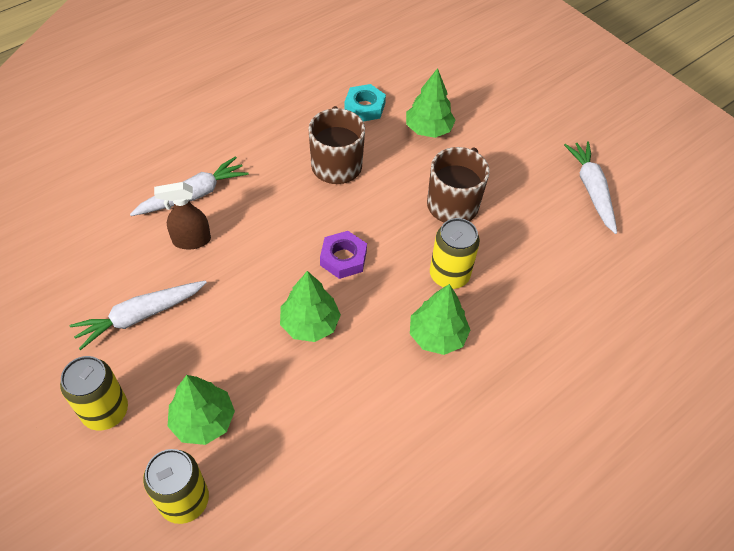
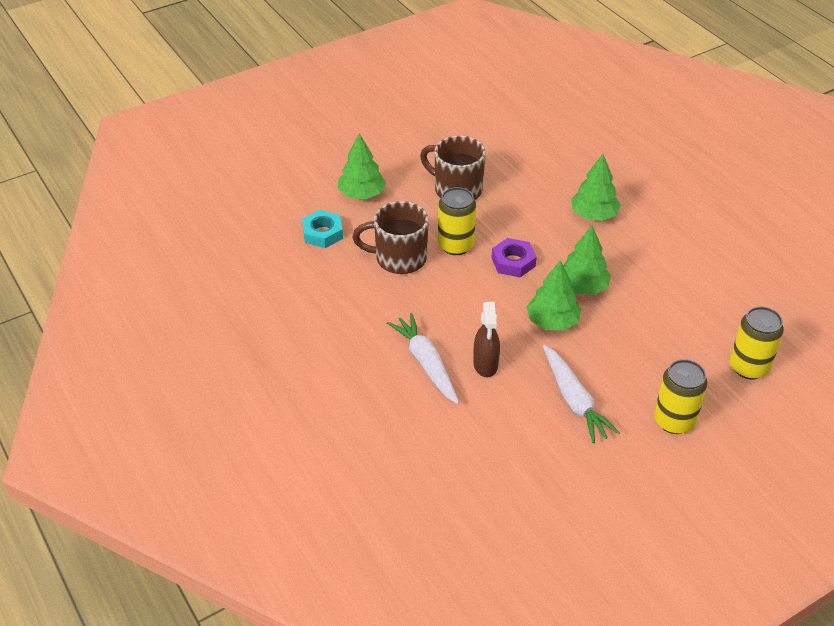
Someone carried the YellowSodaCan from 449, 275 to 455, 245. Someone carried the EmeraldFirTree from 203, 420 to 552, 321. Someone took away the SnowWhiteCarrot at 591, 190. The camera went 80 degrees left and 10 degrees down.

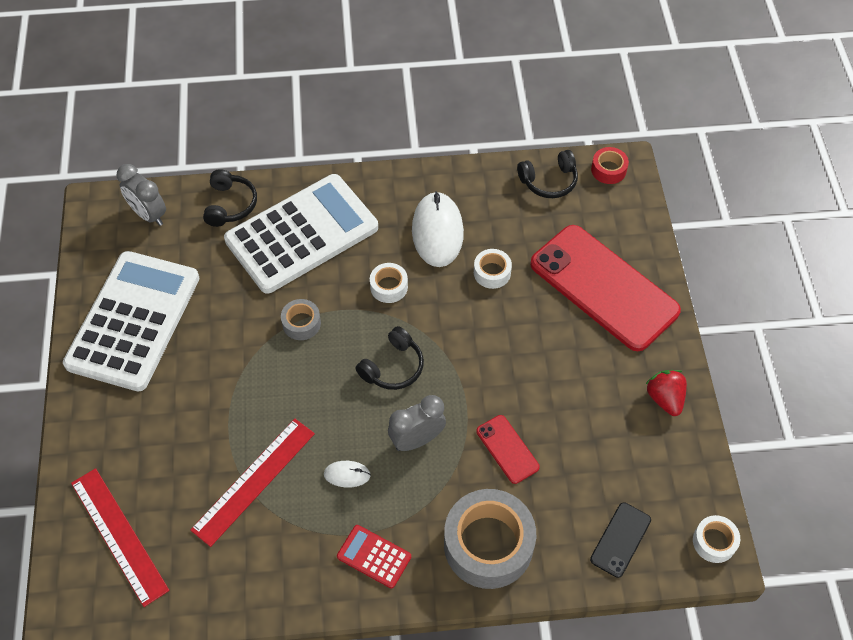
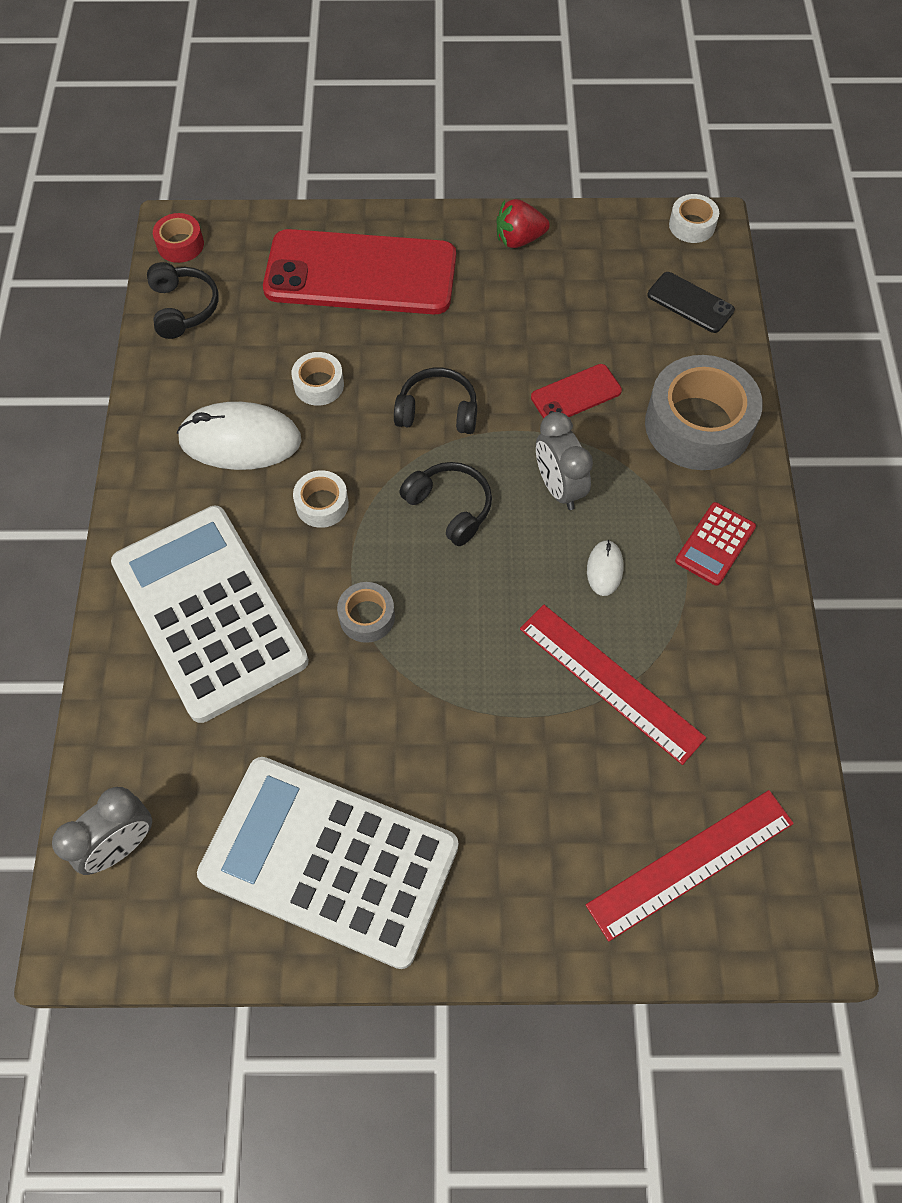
Someone rotated the ScarletPhone at 603, 287 by 45 degrees clockwise. Someone carried the EbonyHeadset from 230, 205 to 437, 411. The camera went 85 degrees left and 5 degrees up.

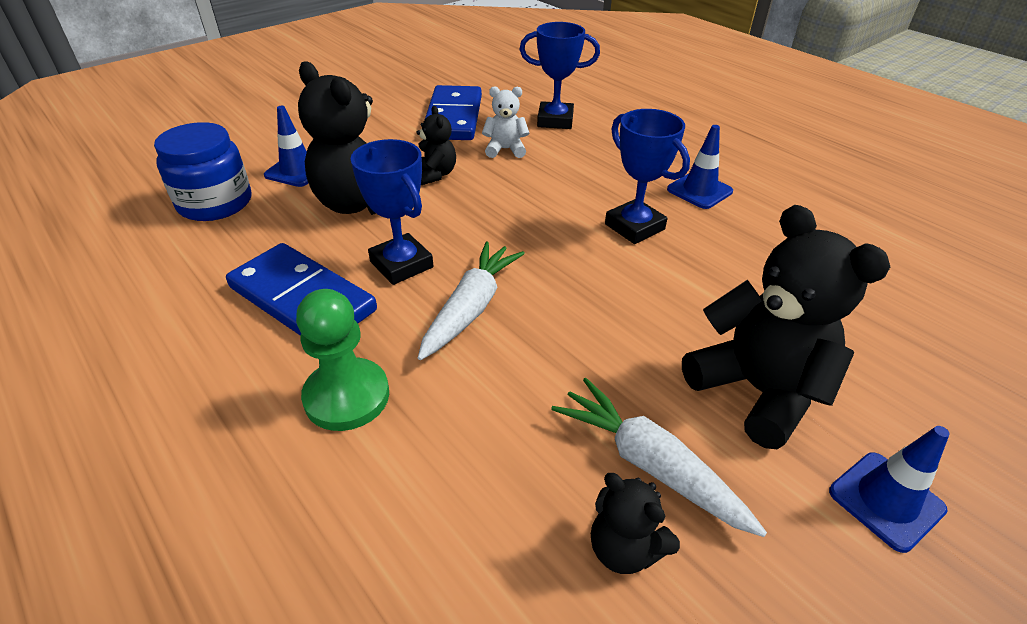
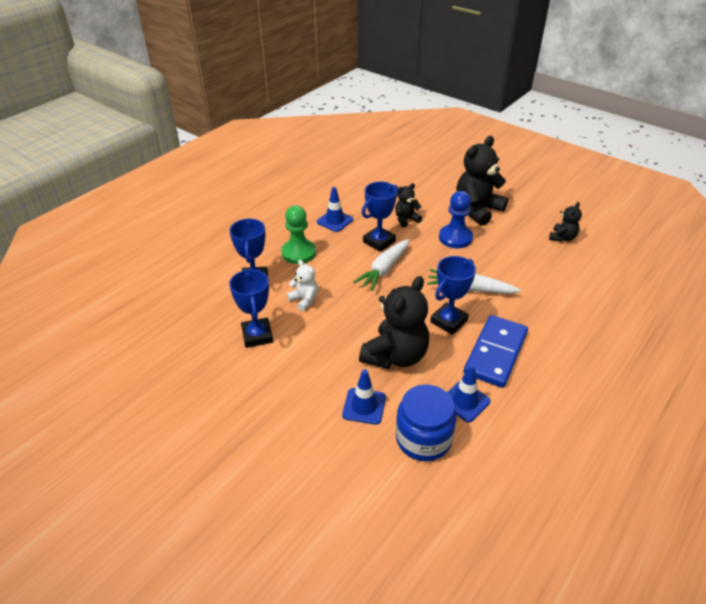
Someone swapped the BlueDominoPiece at 454, 117 for the BlueAwardCup at 257, 335. Someone carried the EmeraldChessPawn from 347, 396 to 298, 253. Someone rotated the SnowWhiteTeddy at 505, 149 by 150 degrees clockwise. Someone carried the SnowWhiteCarrot from 650, 464 to 384, 269. Someone carried the EbonyTeddy from 435, 174 to 406, 219. Someone put down the BlueChessPawn at 455, 238. Someone carried the BlueTrafficCone from 886, 500 to 465, 401. The camera went 100 degrees left and 0 degrees up.

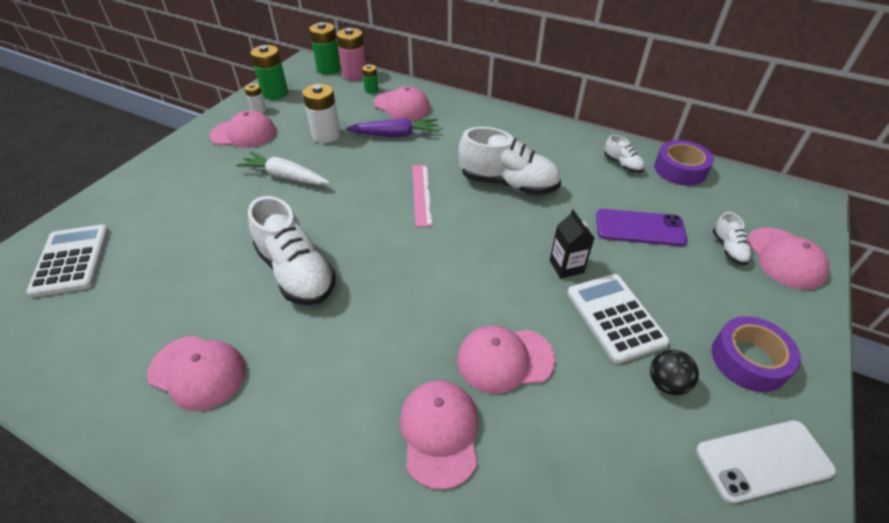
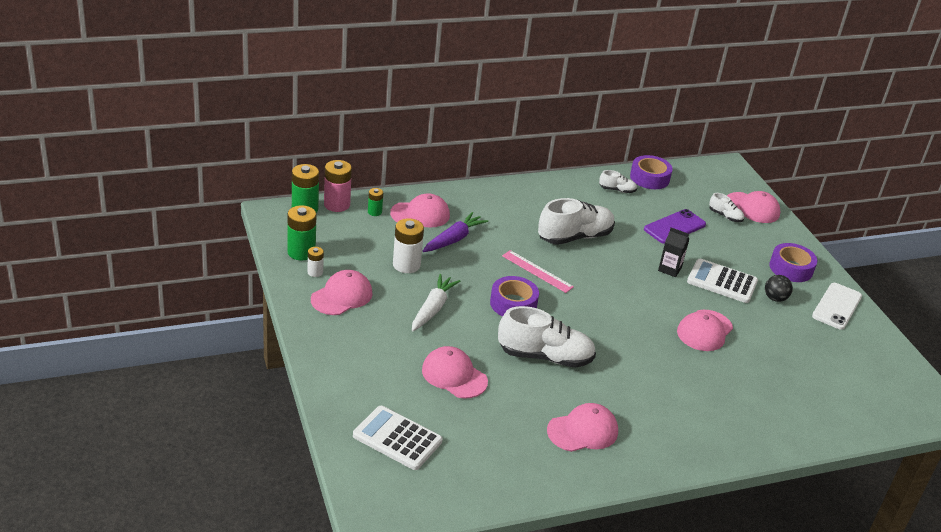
Someone rotated the SnowWhiteCarrot at 285, 176 by 135 degrees clockwise. Someone carried the RosePinkCap from 440, 432 to 454, 375. Someone put down the RoyalPurpleRollOfTape at 513, 304. The camera went 50 degrees left and 10 degrees down.

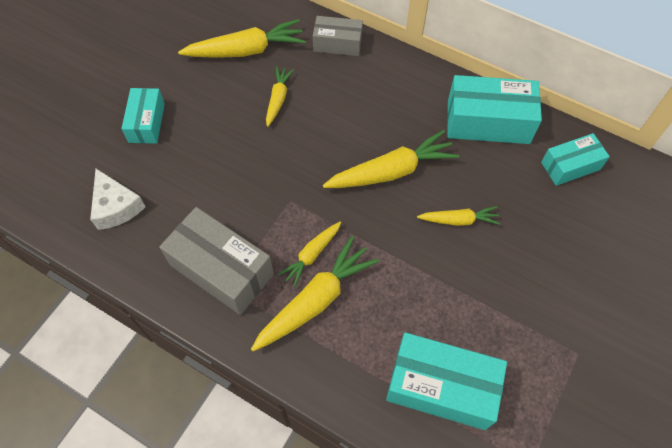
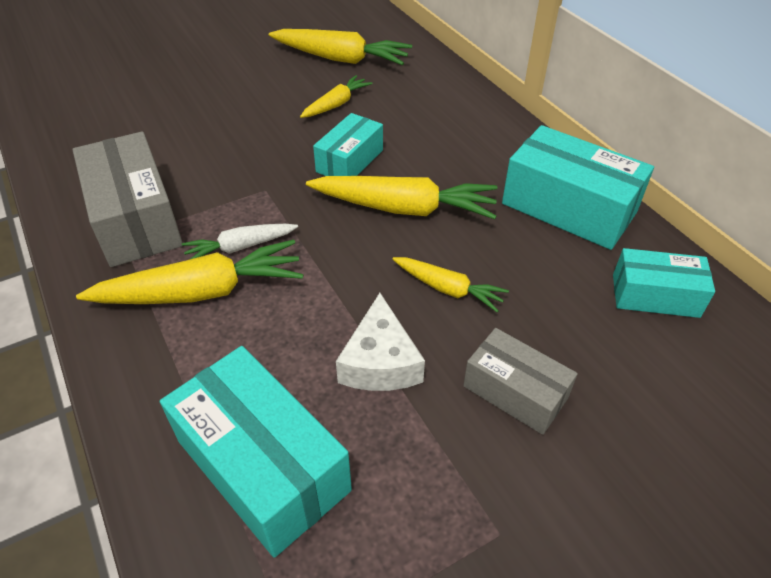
Someone repainted the YellowCarrot at 312, 255, which became the SnowWhiteCarrot at 240, 247. Someone carried the TurquoiseParcel from 147, 123 to 350, 161. Someone carried the SnowWhiteCheese from 116, 207 to 380, 362. Someone carried the AshGreyParcel from 337, 44 to 515, 392. The camera went 30 degrees right and 15 degrees down.

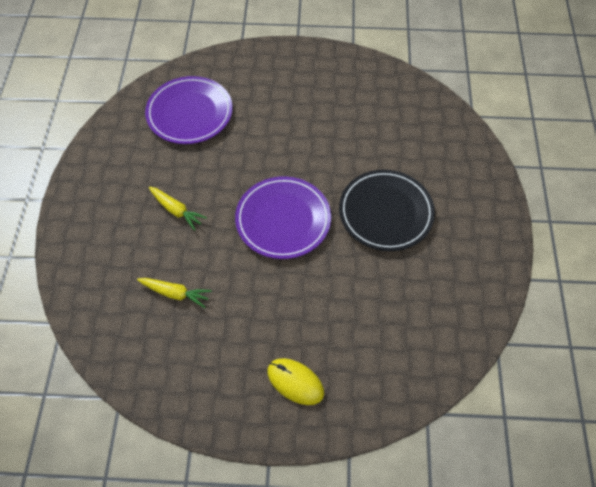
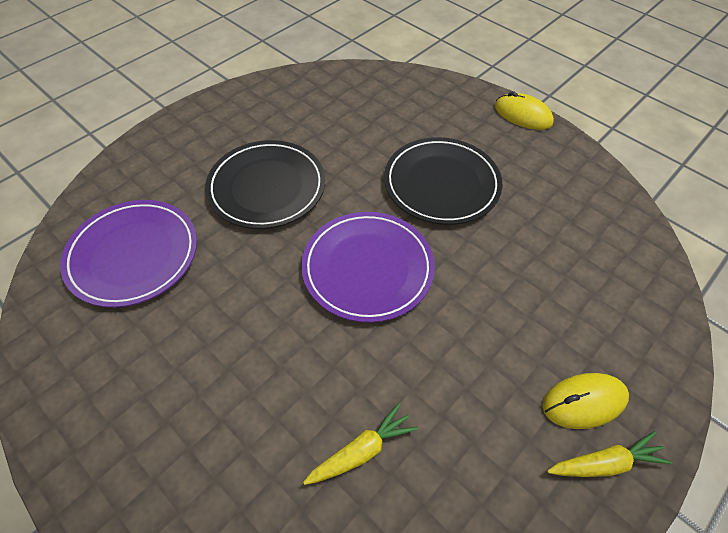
Someone put down the EbonyDinnerPlate at 267, 187. Someone put down the YellowComputerMouse at 523, 115. Someone carried the YellowCarrot from 176, 210 to 605, 463. The camera went 50 degrees left and 5 degrees down.

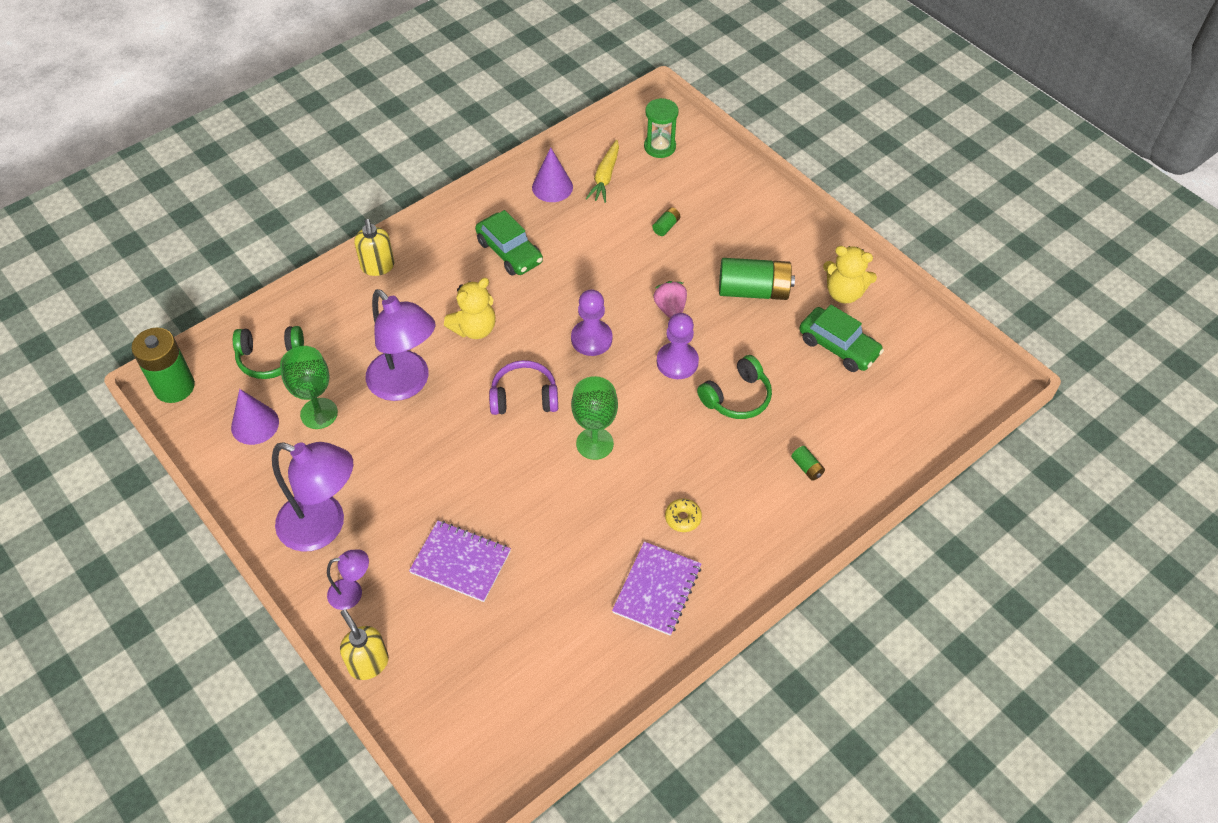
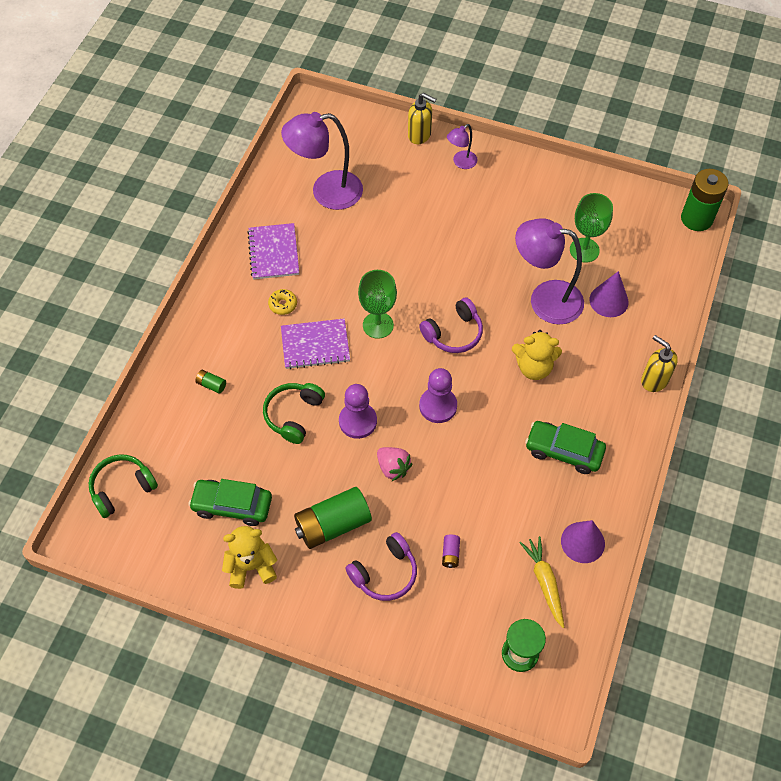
Someone carried the EmeraldHeadset from 270, 358 to 122, 488. Someone carried the RoyalPurpleReadingLamp from 324, 526 to 326, 192. Someone carried the RoyalPurpleExerciseBook from 460, 562 to 315, 345. Someone put down the RoyalPurpleHeadset at 385, 573. Someone repainted the EmeraldPowerCell at 666, 226, which became the RoyalPurplePowerCell at 450, 554. Someone rotated the YellowTeddy at 474, 328 by 105 degrees counterclockwise. Someone carried the RoyalPurpleSolidCone from 255, 424 to 609, 301. The camera went 150 degrees right and 5 degrees up.

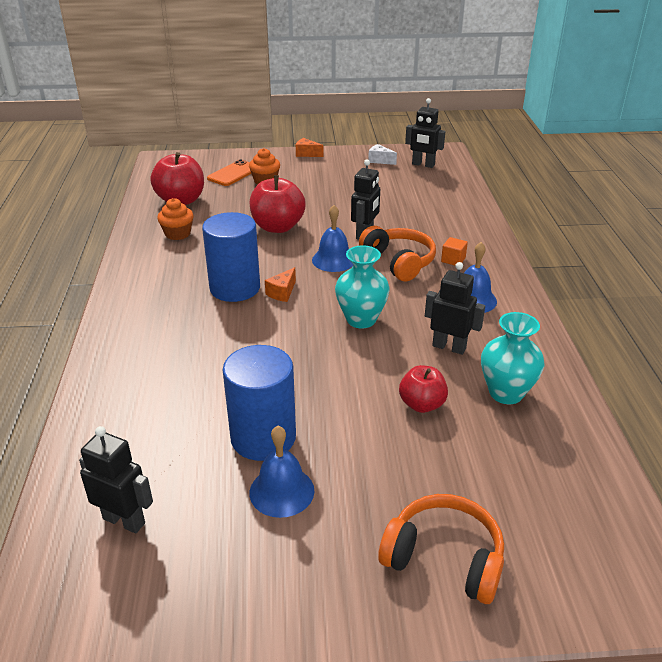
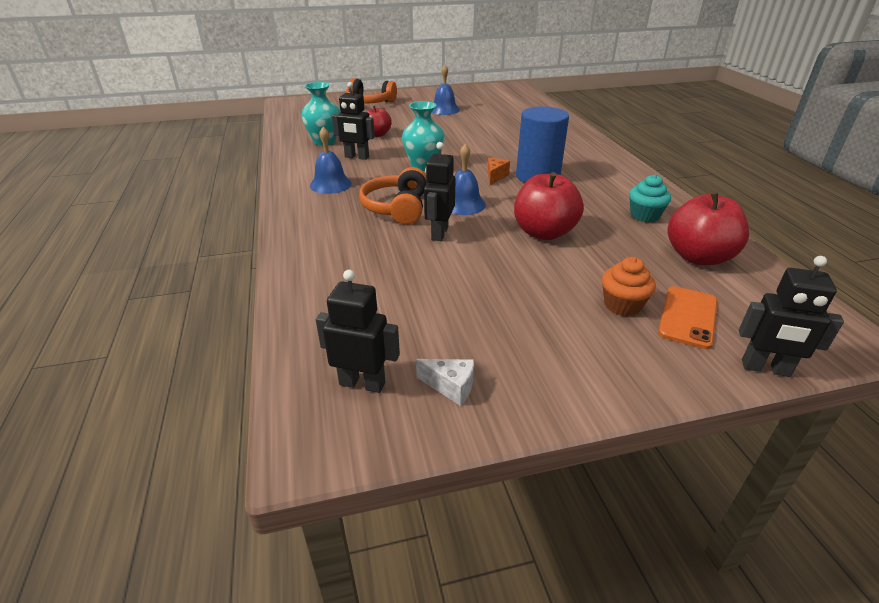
Someone rotated the OrangeColouredHeadset at 399, 262 by 45 degrees clockwise. Someone repainted the OrangeColouredFairyCake at 177, 234, which became the TurquoiseFairyCake at 644, 215. Someone carried the EbonyRobot from 124, 520 to 765, 368. Someone took away the BlueSolidCylinder at 263, 437. Someone took away the OrangeColouredCheese at 307, 154. Someone took away the OrangeColouredBlock at 453, 260. The camera went 170 degrees right and 0 degrees up.

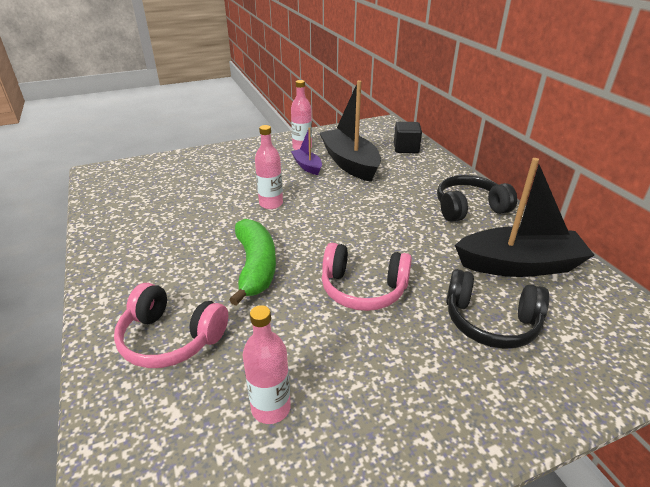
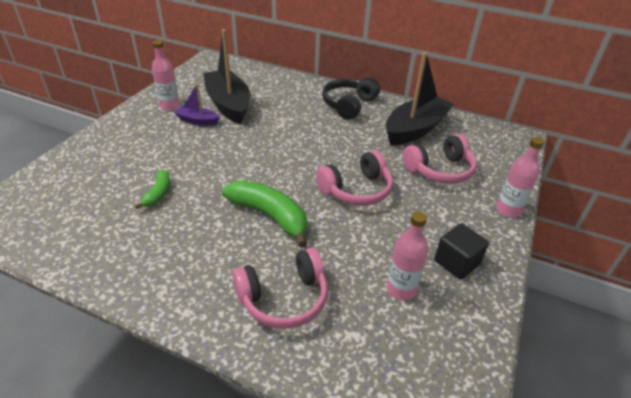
Someone put down the EmeraldBananaFruit at 158, 193. Someone rotated the EbonyToyBoat at 350, 163 by 45 degrees clockwise. Someone repainted the EbonyHeadset at 490, 322, which became the RosePinkHeadset at 440, 170. Someone carried the EbonyBlock from 406, 148 to 456, 262. Someone carried the RosePinkDrinkBottle from 271, 204 to 508, 210. The camera went 45 degrees left and 5 degrees up.

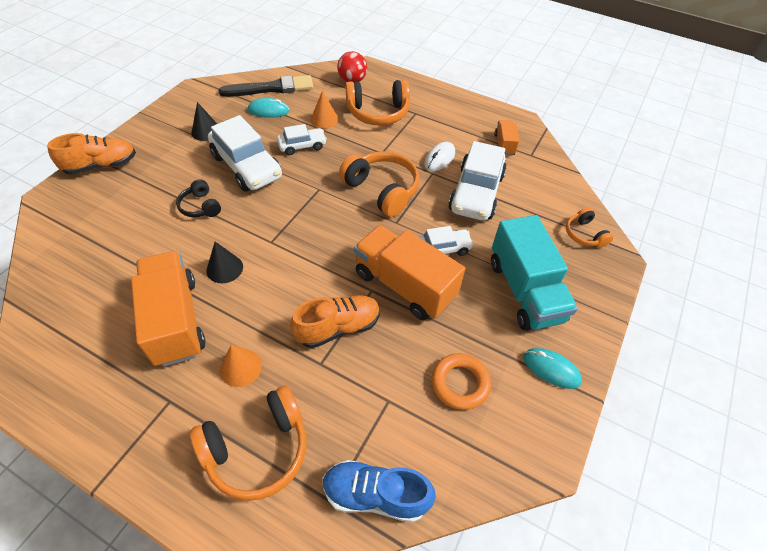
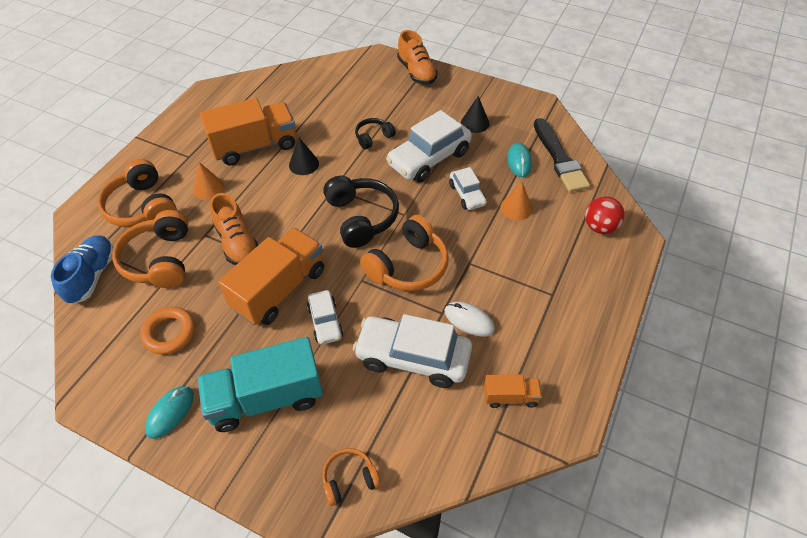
Someone carried the OrangeColouredHeadset from 378, 112 to 160, 260. Someone put down the EbonyHeadset at 361, 218. The camera went 90 degrees right and 0 degrees up.

